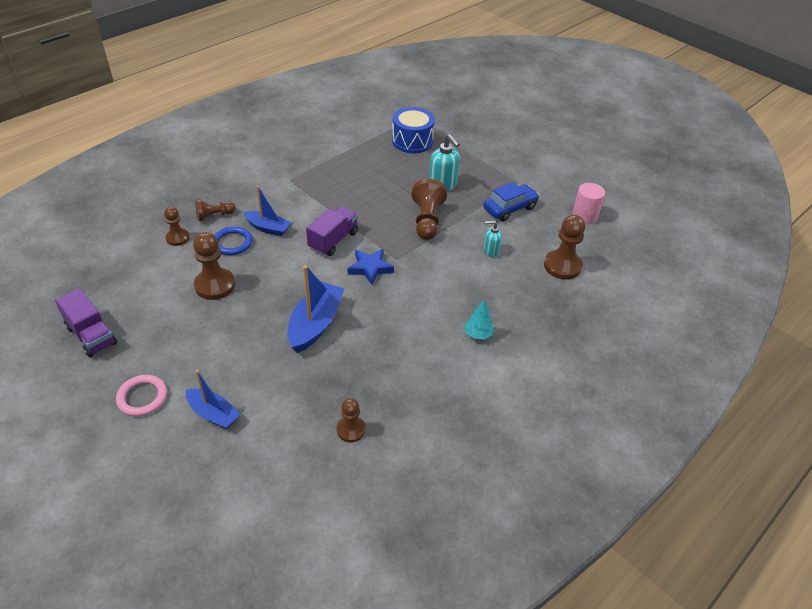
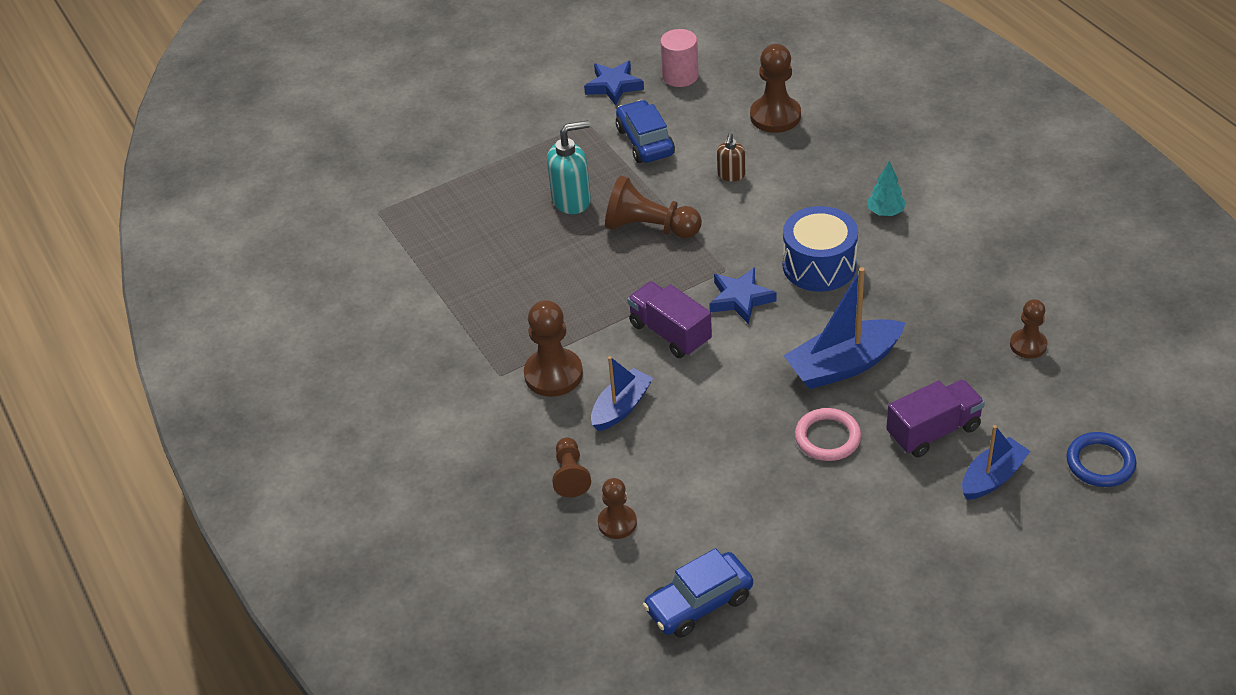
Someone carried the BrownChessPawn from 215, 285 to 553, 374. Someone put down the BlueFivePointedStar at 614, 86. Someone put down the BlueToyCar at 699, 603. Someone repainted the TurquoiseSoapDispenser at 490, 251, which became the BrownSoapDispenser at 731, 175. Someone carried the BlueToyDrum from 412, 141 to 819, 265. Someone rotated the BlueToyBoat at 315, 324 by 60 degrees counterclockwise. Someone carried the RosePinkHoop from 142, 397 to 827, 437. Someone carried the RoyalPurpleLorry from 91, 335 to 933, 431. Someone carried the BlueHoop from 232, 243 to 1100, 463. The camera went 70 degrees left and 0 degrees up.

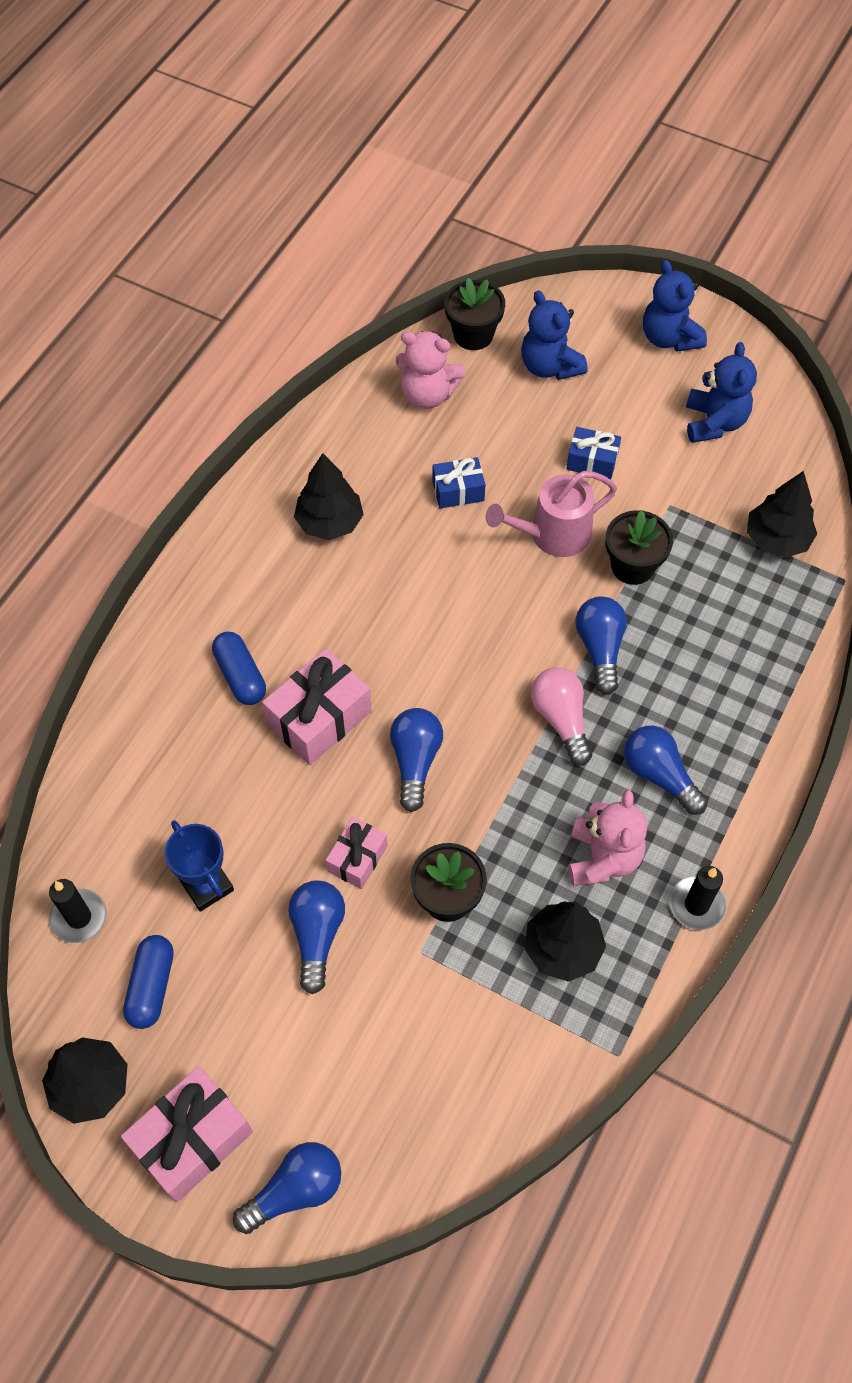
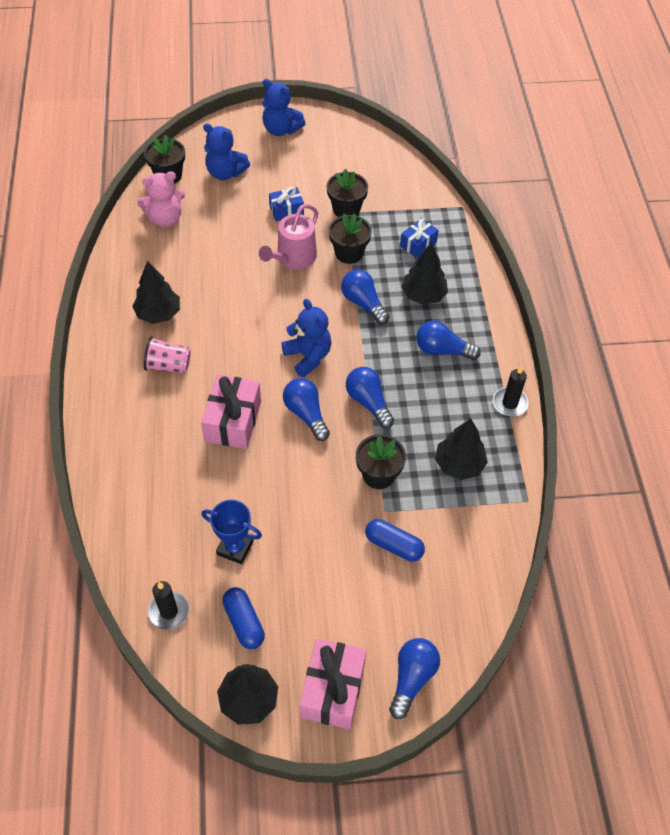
Someone put down the RosePinkBeaker at 168, 365. Someone carried the BlueTeddy from 714, 422 to 308, 356. Someone put down the EbonyPlantPot at 346, 209. Someone carried the BlueBulb from 317, 935 to 368, 402. Someone carried the BluePill from 240, 676 to 394, 545. Someone carried the BlueGift from 458, 491 to 418, 244. Someone carried the EbonyFirTree from 776, 539 to 423, 295. Someone took away the RosePinkGift at 357, 858. Someone took away the RosePinkBulb at 561, 719. Someone took away the RosePinkTeddy at 603, 858. The camera went 35 degrees left and 5 degrees down.

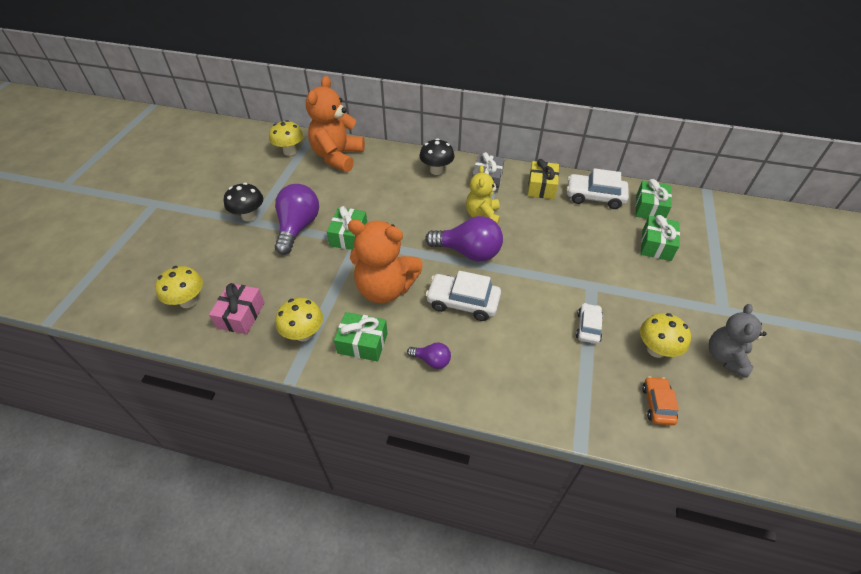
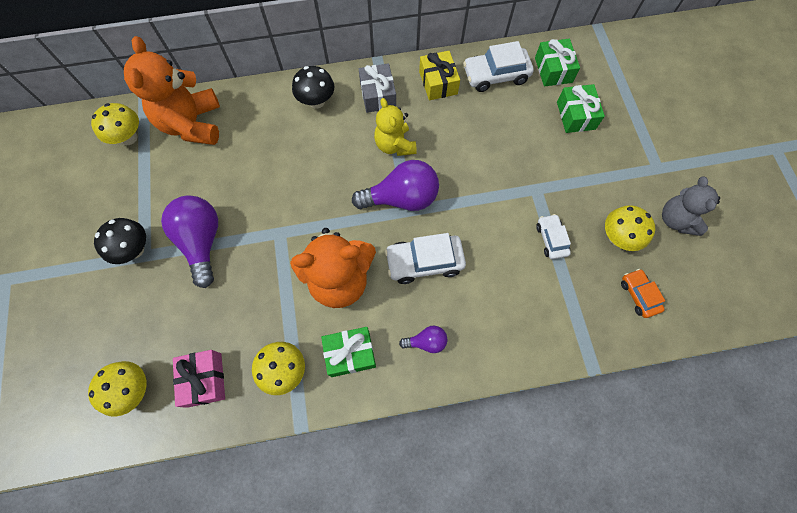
Someone took away the EmeraldGift at 349, 236. The camera went 25 degrees left and 20 degrees up.

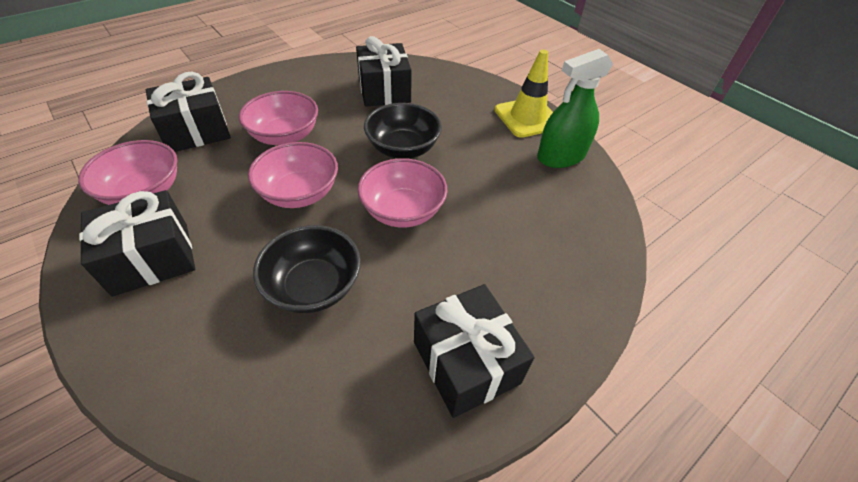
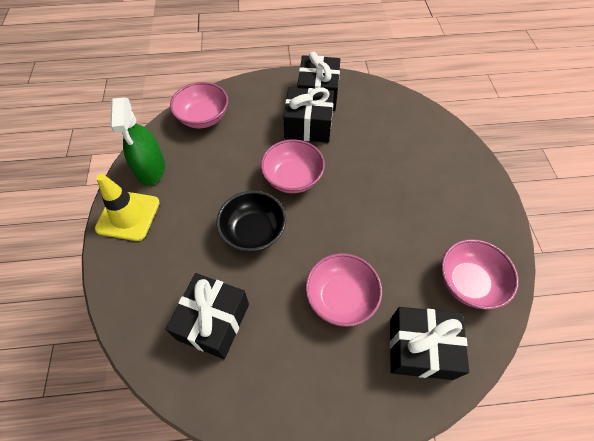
Someone rotated the EmeraldSprayCleaner at 561, 156 by 75 degrees clockwise. Someone carried the RosePinkServingBowl from 299, 193 to 203, 118. Someone carried the EbonyGift from 151, 258 to 308, 126. Someone took away the EbonyServingBowl at 314, 286. The camera went 145 degrees left and 10 degrees up.

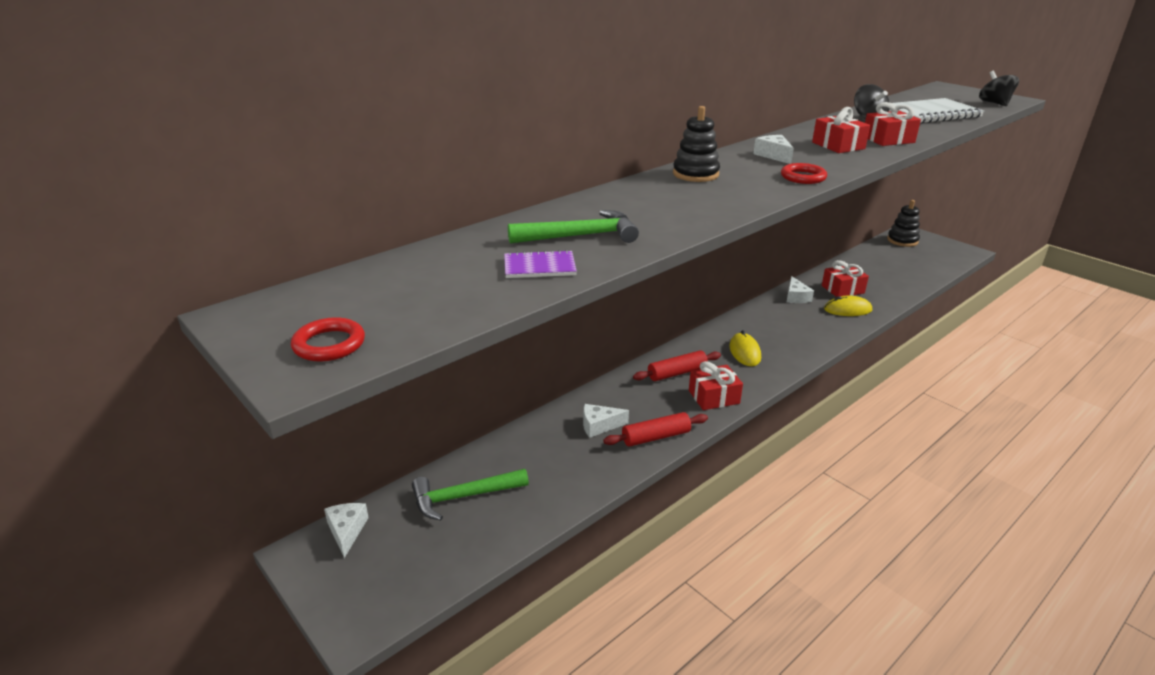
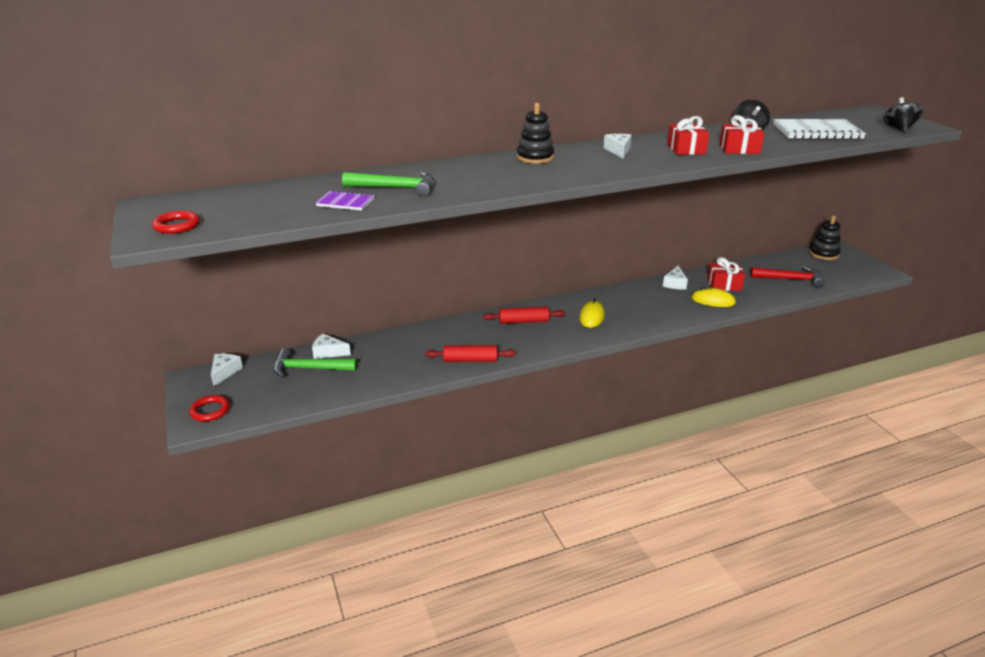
Someone carried the ScarletHoop from 803, 177 to 210, 411. Someone carried the SnowWhiteCheese from 599, 425 to 328, 352. Someone put down the ScarletClawHammer at 790, 279. Someone took away the ScarletGift at 714, 397. The camera went 20 degrees right and 0 degrees up.

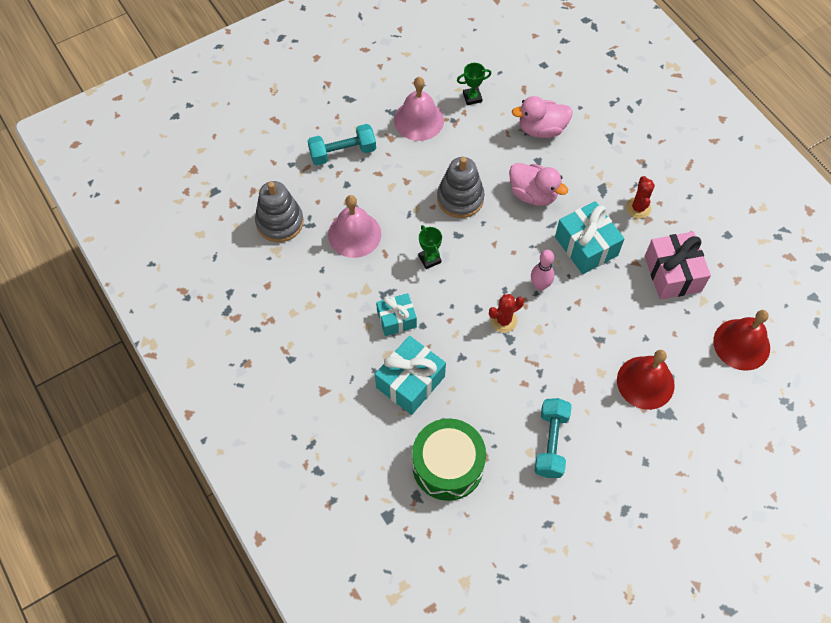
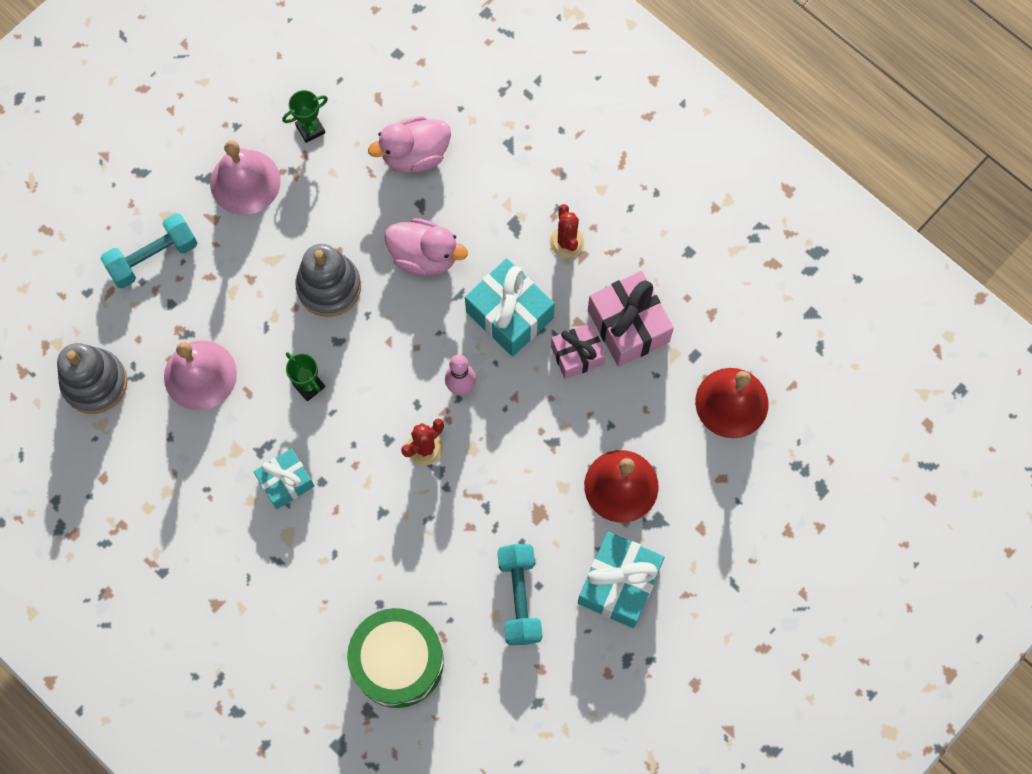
Someone put down the RosePinkGift at 577, 355. Someone carried the TurquoiseGift from 410, 382 to 619, 584. The camera went 15 degrees left and 10 degrees up.

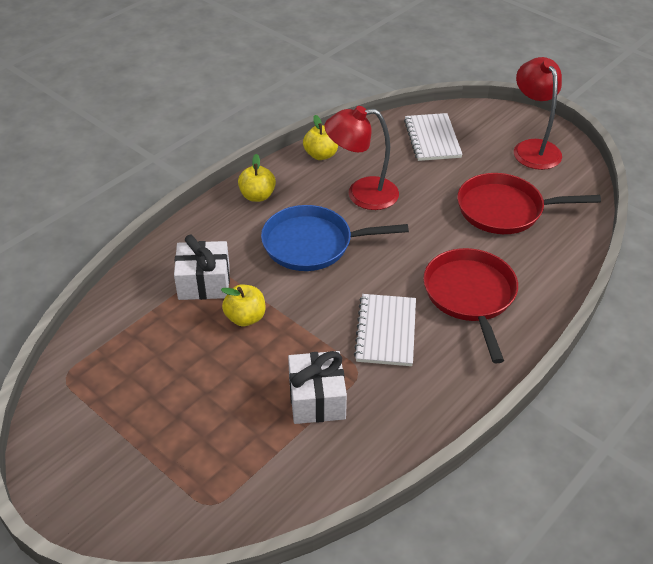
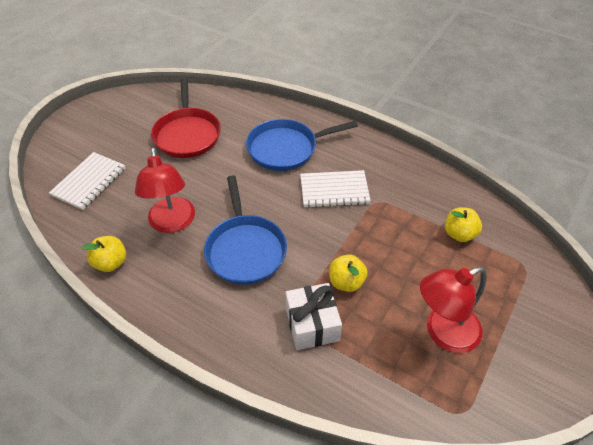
Someone rotated the SnowWhiteExerciseBook at 432, 139 by 45 degrees counterclockwise. Someone repainted the ScarletPan at 470, 295, which became the BluePan at 286, 148. Someone carried the ScarletReadingLamp from 533, 148 to 443, 333. Someone carried the YellowApple from 257, 196 to 459, 234. Someone took away the SnowWhiteGift at 317, 399. The camera went 100 degrees left and 5 degrees up.

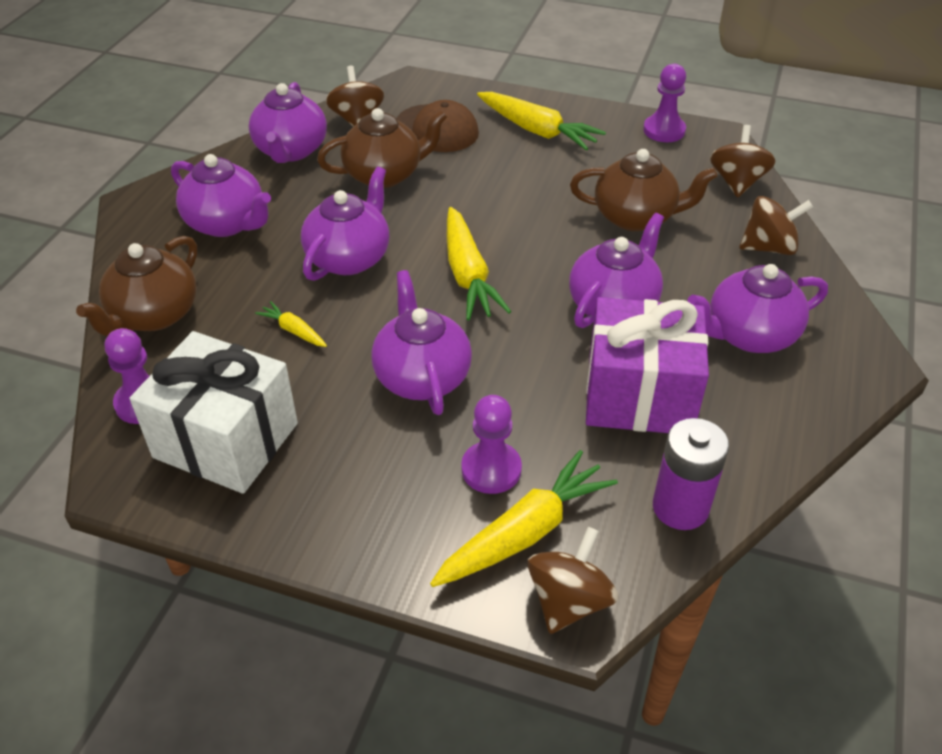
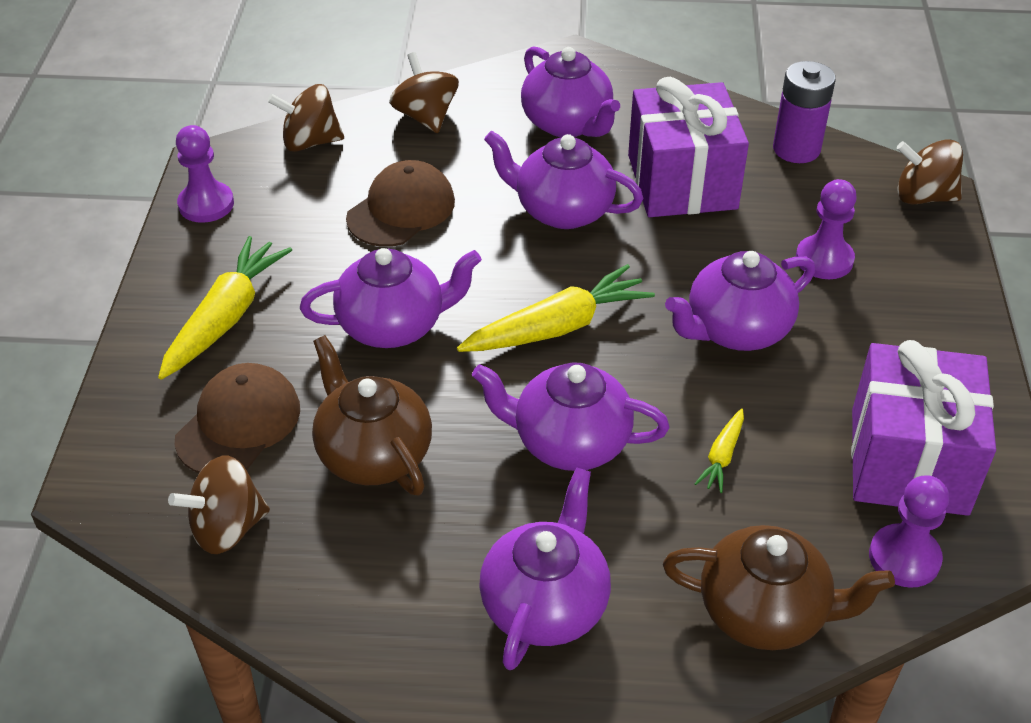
Someone carried the RoyalPurpleChinaTeapot from 291, 151 to 394, 325. Someone swapped the BrownChinaTeapot at 636, 217 for the BrownCap at 401, 210. Someone repainted the SnowWhiteGift at 226, 440, which became the RoyalPurpleGift at 909, 461. Someone took away the YellowCarrot at 524, 532. The camera went 105 degrees left and 0 degrees up.

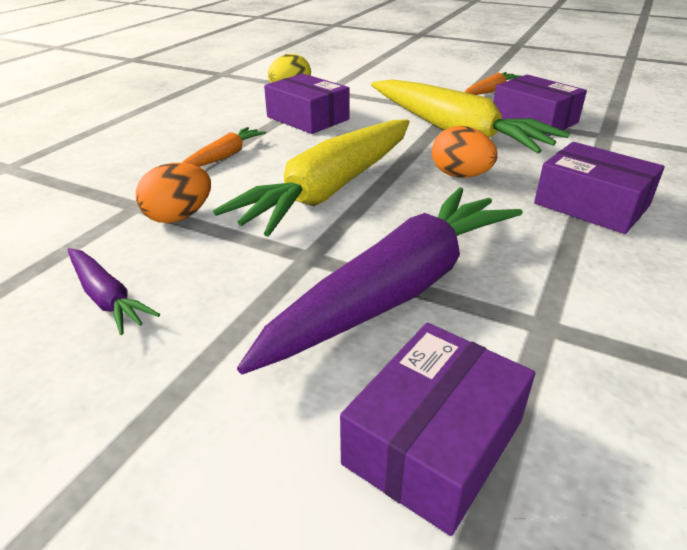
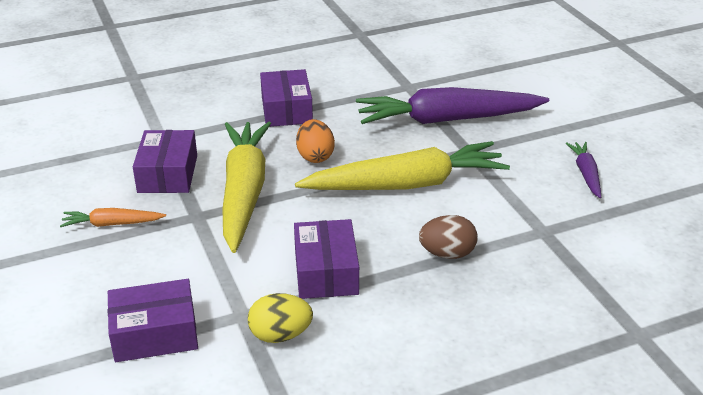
Someone carried the RoyalPurpleParcel from 433, 442 to 155, 333. Someone swapped the OrangeColouredCarrot at 224, 156 for the BrownToyEgg at 447, 254. Someone took away the OrangeColouredToyEgg at 179, 217. The camera went 140 degrees left and 0 degrees up.

